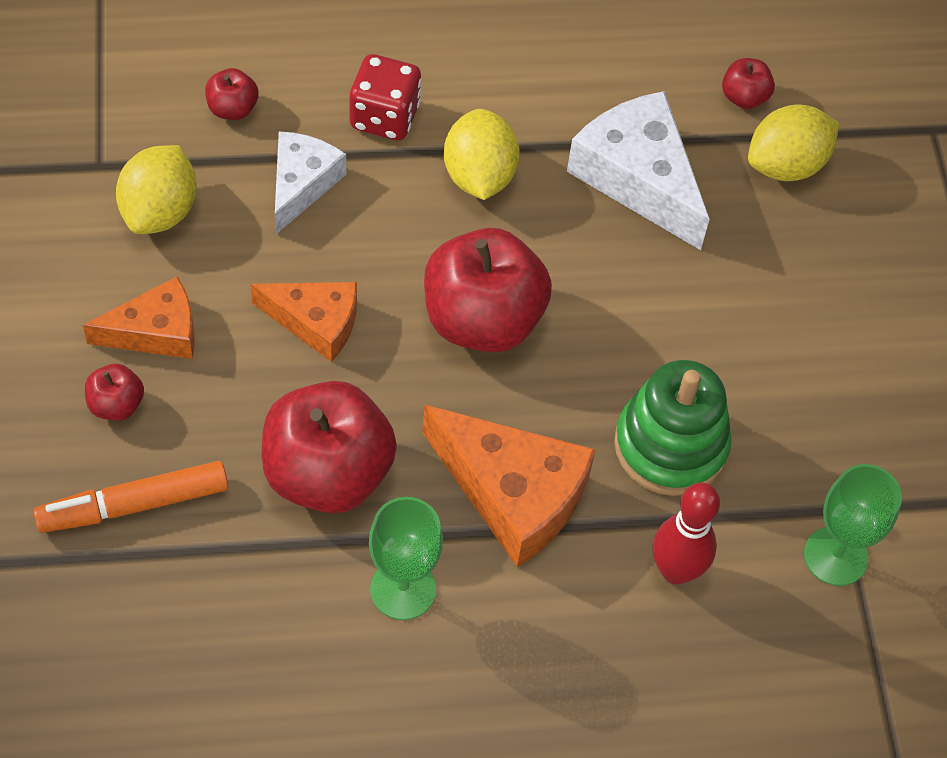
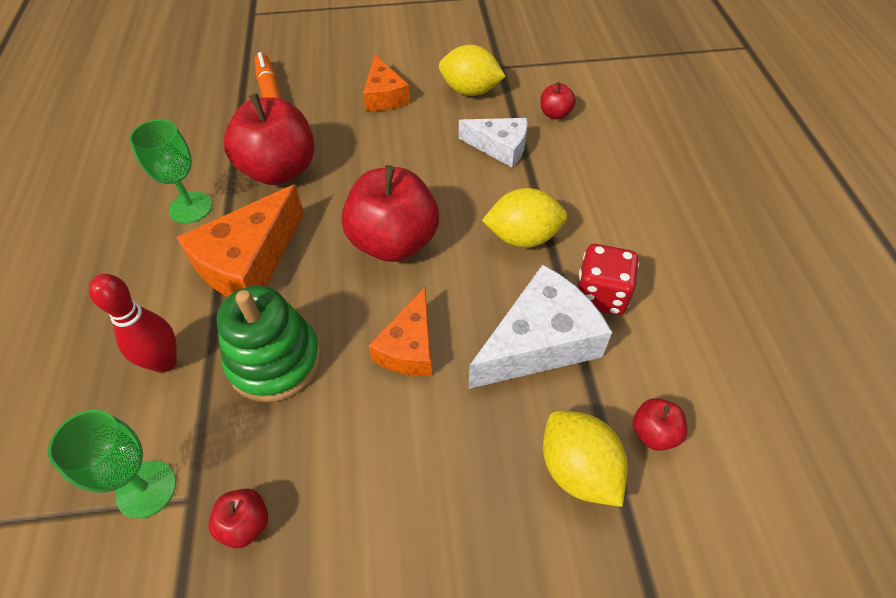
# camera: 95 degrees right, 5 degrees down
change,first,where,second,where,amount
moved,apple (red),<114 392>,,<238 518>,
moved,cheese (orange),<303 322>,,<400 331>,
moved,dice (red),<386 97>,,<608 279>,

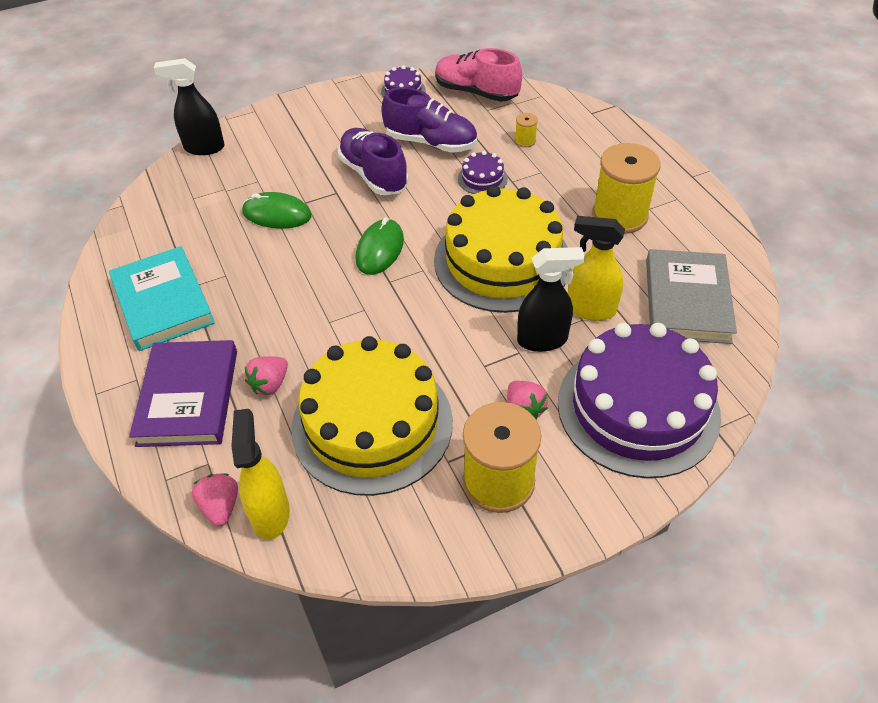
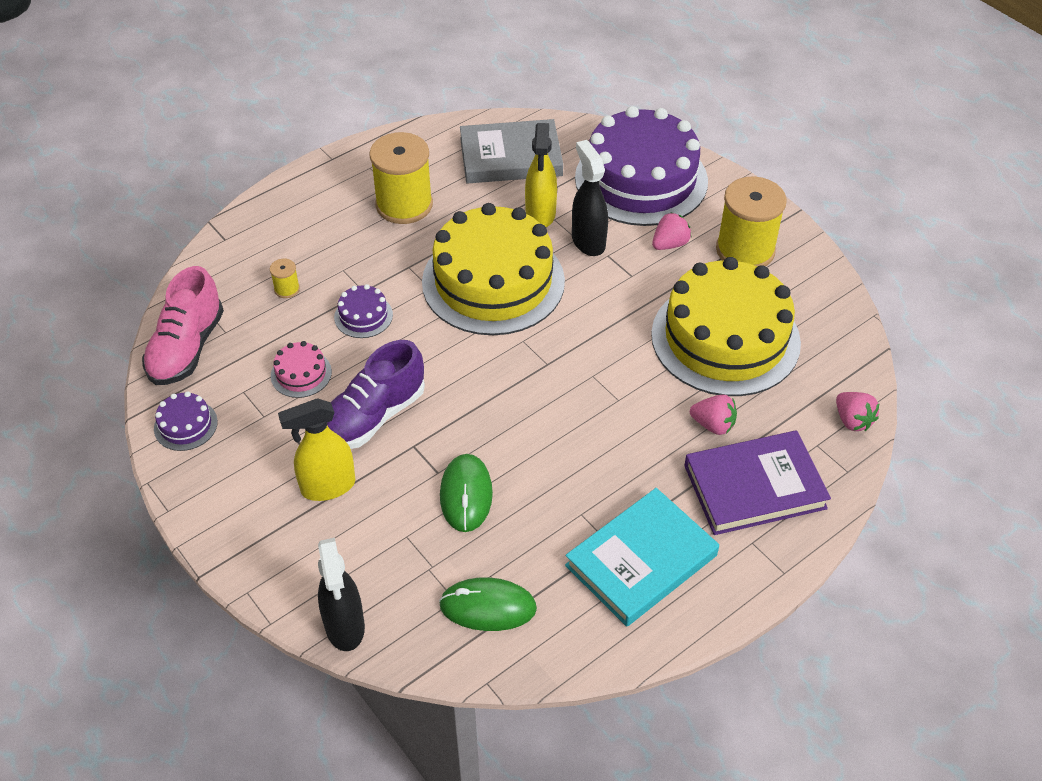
# camera: 105 degrees left, 0 degrees up
change,first,where,second,where,amount
moved,spray bottle (yellow),<260 474>,,<317 449>,
moved,mouse (green),<380 246>,,<488 604>,
replaced,shoe (purple),<429 120>,cake (pink),<301 369>,
turned,strawberry (pink),<215 500>,,<857 411>,90 degrees counterclockwise

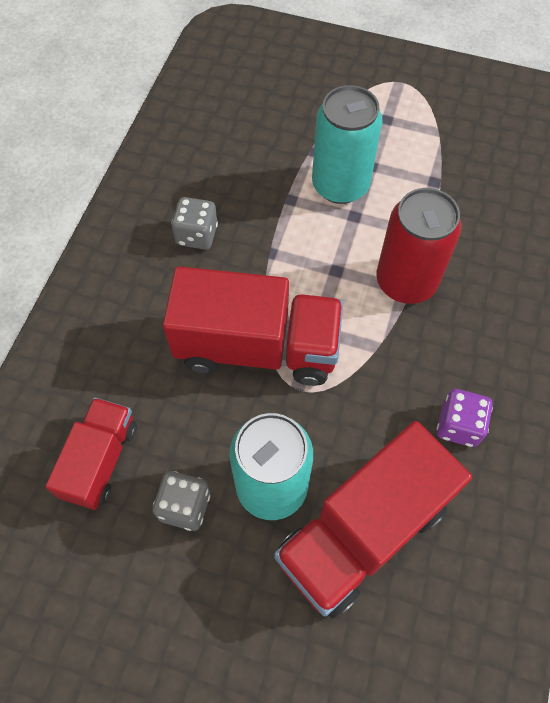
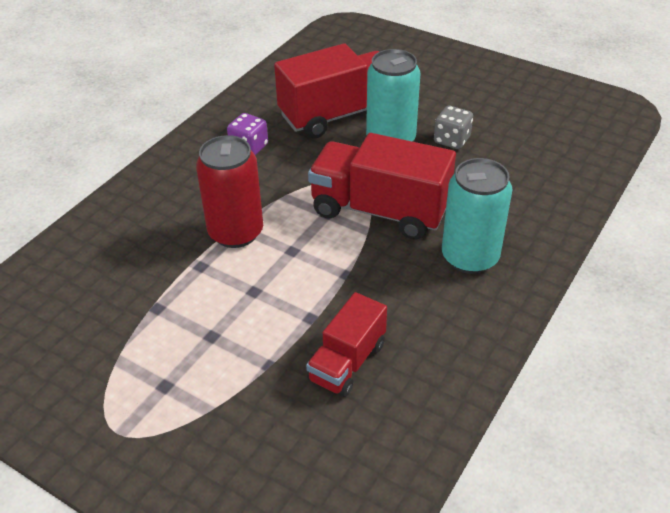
# camera: 165 degrees left, 20 degrees down
change,first,where,second,where,amount
removed,dice (grey),<195 223>,,,
moved,truck (red),<91 453>,,<346 344>,
moved,can (turquoise),<347 144>,,<477 216>,

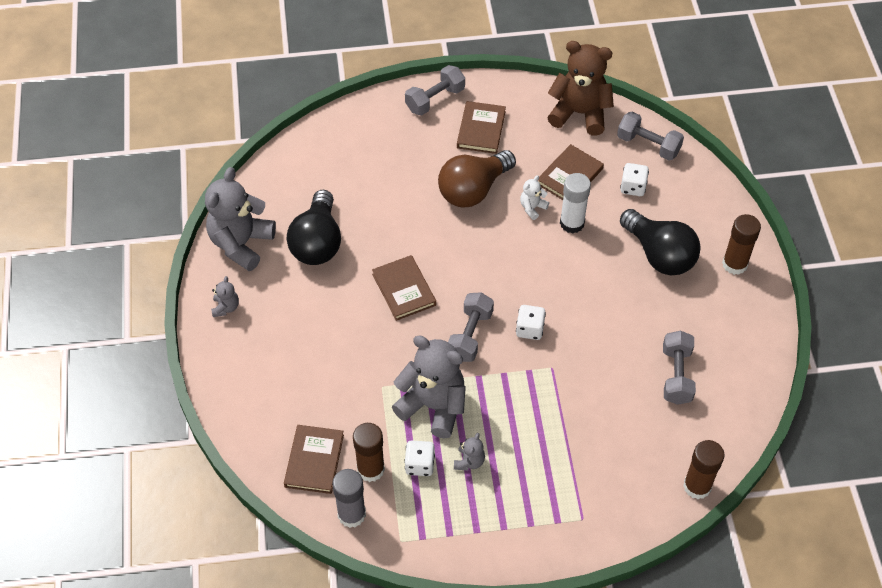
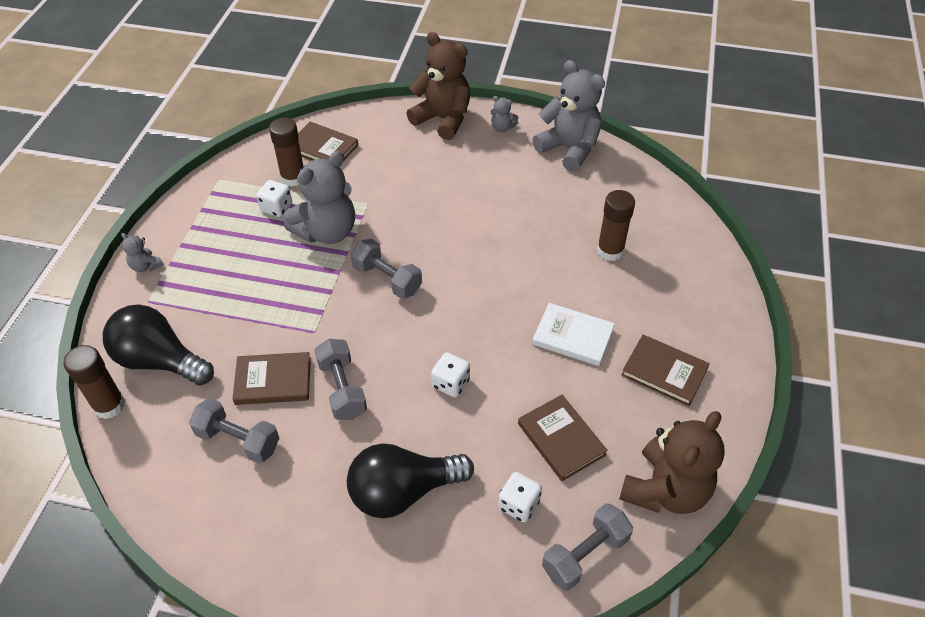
# camera: 110 degrees right, 5 degrees down
change,first,where,second,where,amount
removed,glue stick (grey),<349 498>,,,
removed,teddy bear (white),<534 197>,,,
removed,glue stick (white),<575 203>,,,
added,,,teddy bear (brown),<438 86>,
moved,light bulb (black),<314 227>,,<158 344>,
moved,book (brown),<404 288>,,<271 378>,
moved,dumbbell (grey),<435 90>,,<340 379>,
moved,teddy bear (grey),<469 452>,,<142 252>,
moved,dice (white),<531 322>,,<450 374>,
moved,glue stick (brown),<741 244>,,<616 225>,
replaced,light bulb (brown),<477 179>,book (white),<573 334>,

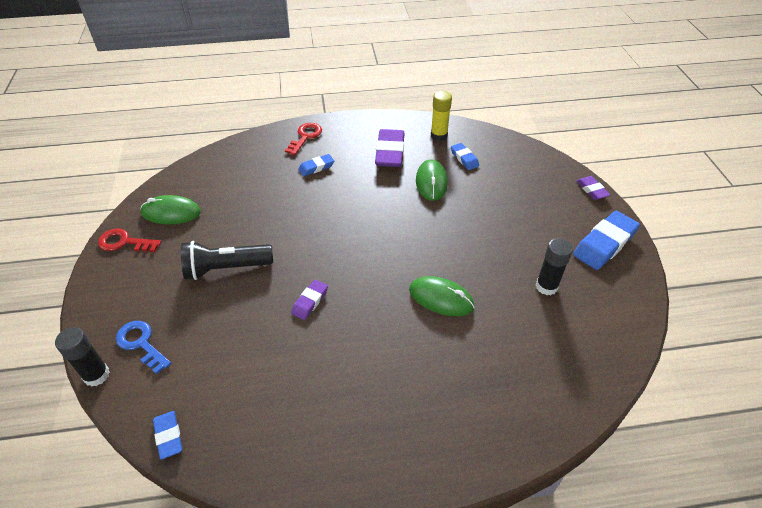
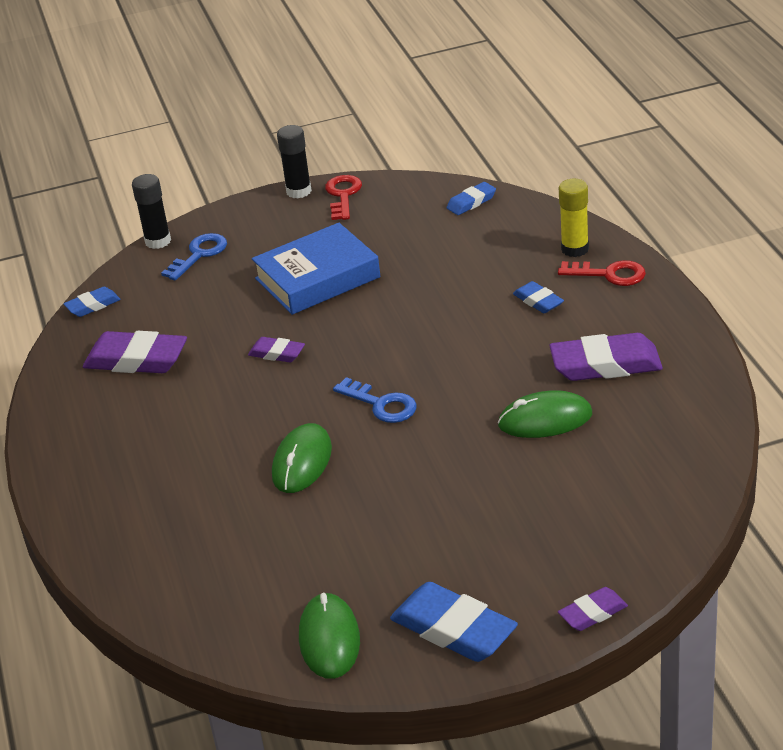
# camera: 85 degrees right, 10 degrees down
change,first,where,second,where,amount
added,,,eraser (purple),<135 352>,
added,,,key (blue),<375 400>,
moved,mouse (green),<170 209>,,<329 635>,
moved,glue stick (yellow),<441 116>,,<574 218>,
moved,eraser (blue),<465 156>,,<471 198>,
moved,glue stick (black),<554 266>,,<294 162>,
replaced,flashlight (black),<227 260>,book (blue),<316 269>,

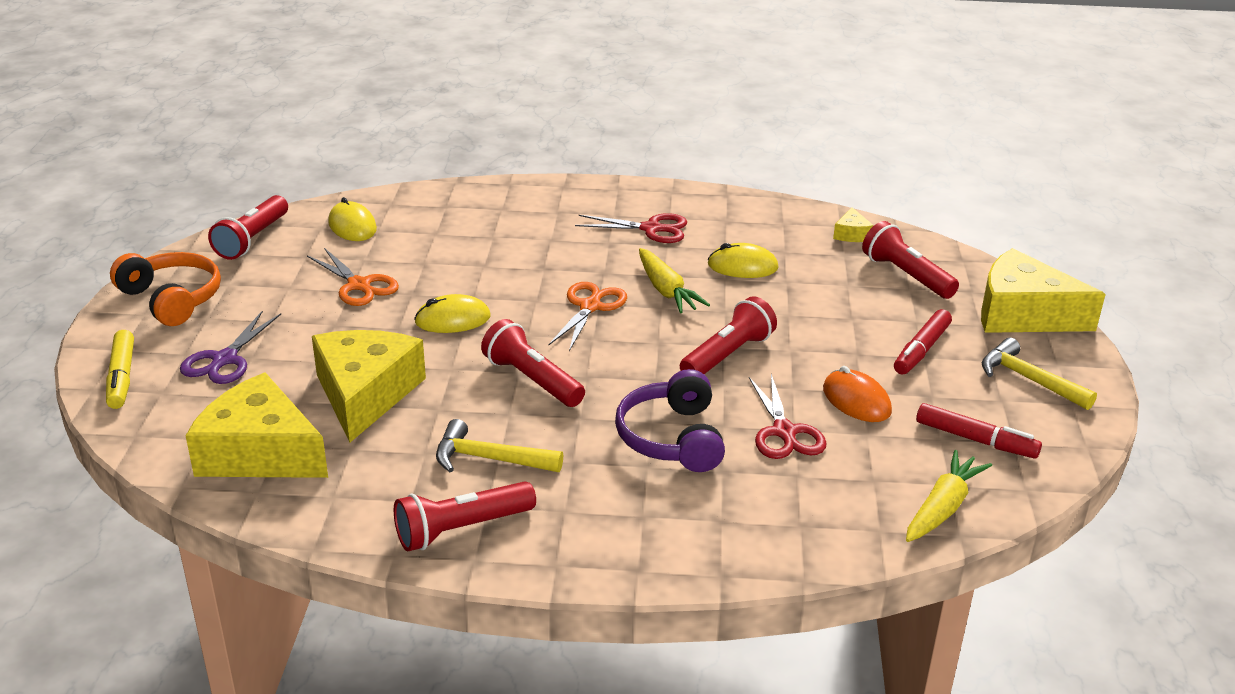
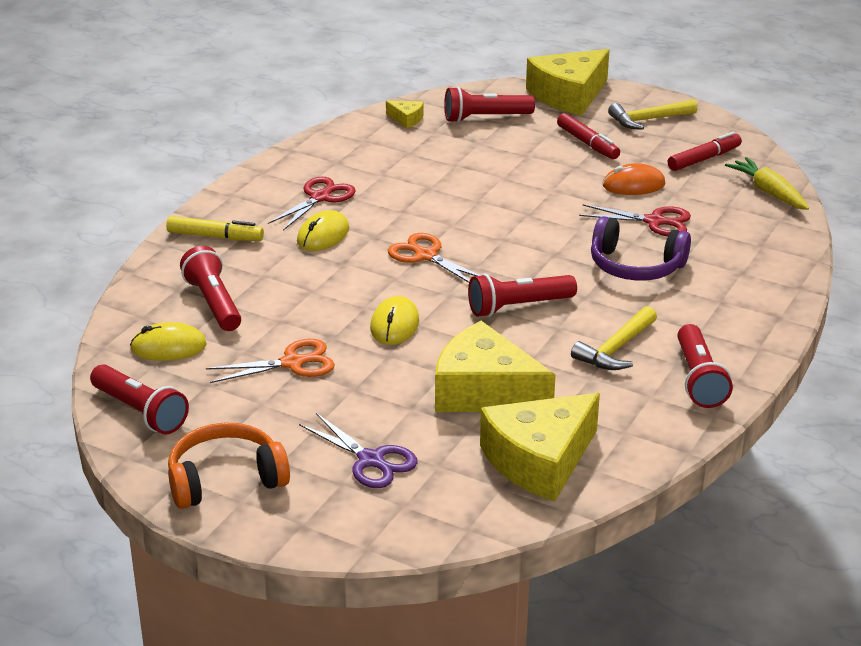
# camera: 65 degrees left, 0 degrees up
change,first,where,second,where,amount
removed,carrot (yellow),<674 280>,,,
moved,marker (yellow),<120 369>,,<215 228>,
moved,flashlight (red),<728 335>,,<210 288>,
moved,mouse (yellow),<743 260>,,<323 230>,

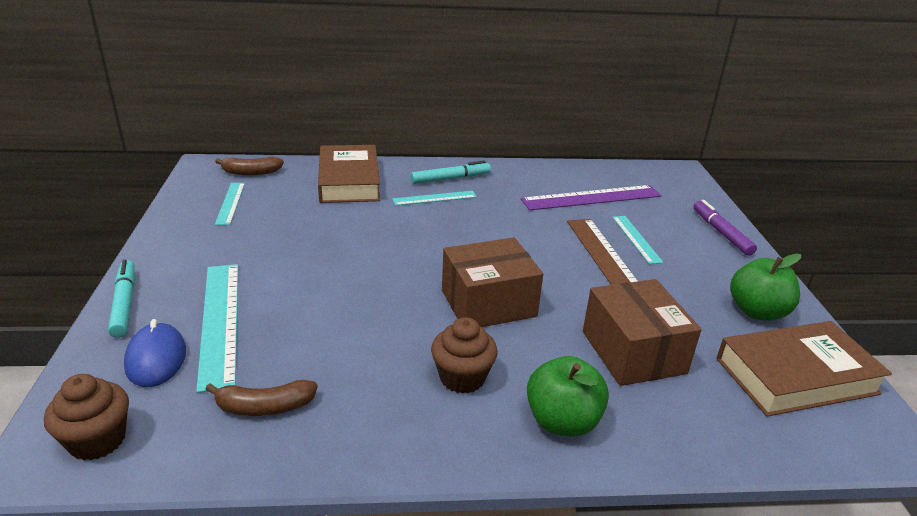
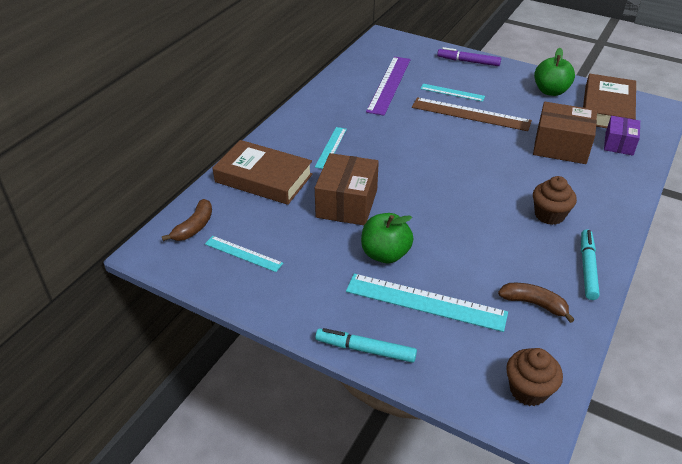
# camera: 55 degrees left, 10 degrees up
change,first,where,second,where,amount
removed,mouse (blue),<155 353>,,,
added,,,box (purple),<622 136>,
moved,marker (turquoise),<451 172>,,<590 264>,
moved,box (brown),<492 282>,,<347 189>,
moved,apple (green),<568 396>,,<387 238>,
turned,banana (brown),<261 398>,,<536 303>,90 degrees counterclockwise

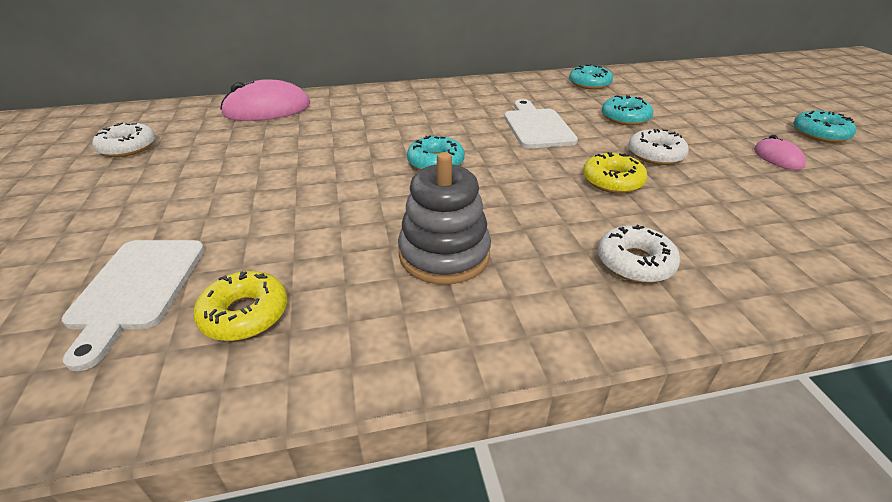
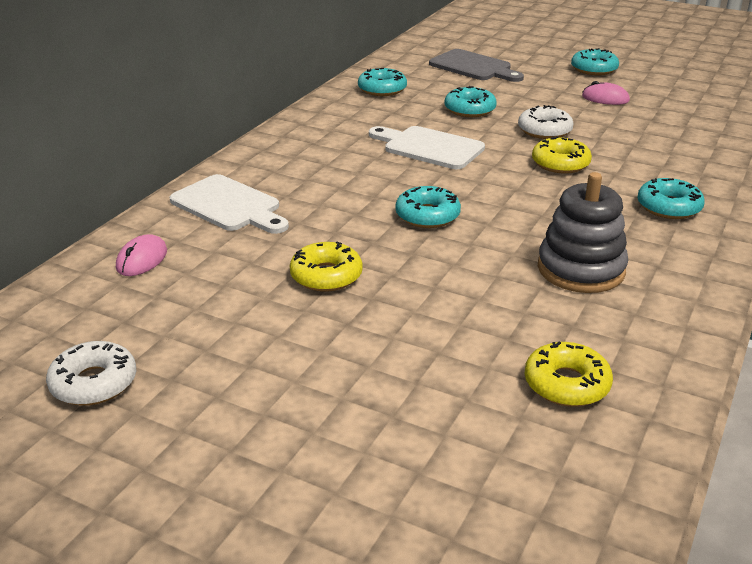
# camera: 50 degrees left, 5 degrees down
change,first,where,second,where,amount
added,,,donut (yellow),<326 267>,
added,,,cutting board (grey),<476 65>,
moved,cutting board (white),<133 305>,,<229 204>,
recoloured,donut (white),<639 254>,donut (turquoise),<671 198>,
resized,mouse (pink),<265 100>,,<141 255>,x0.52

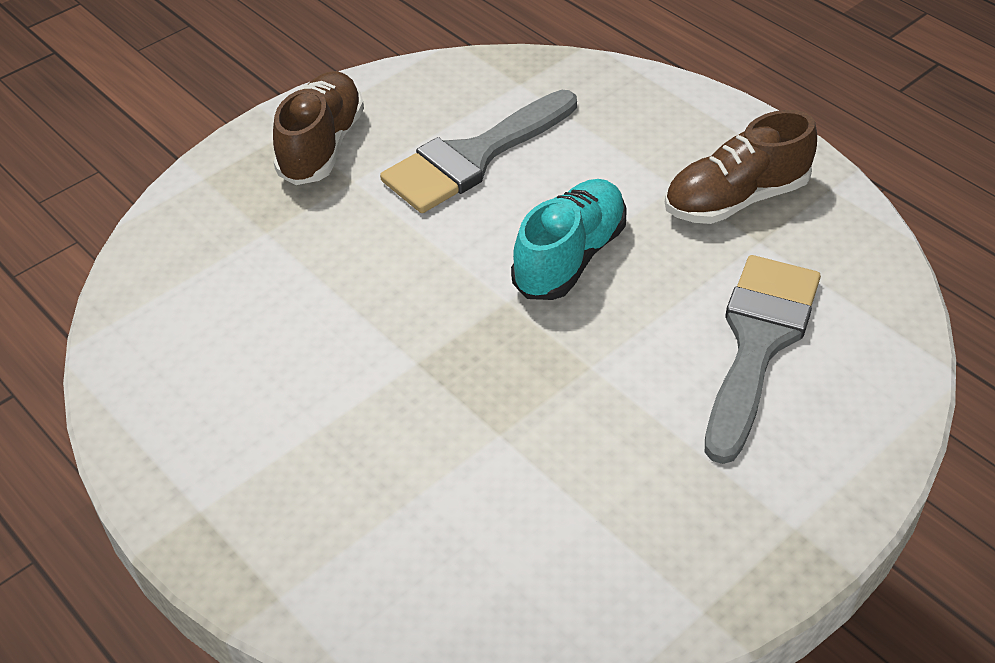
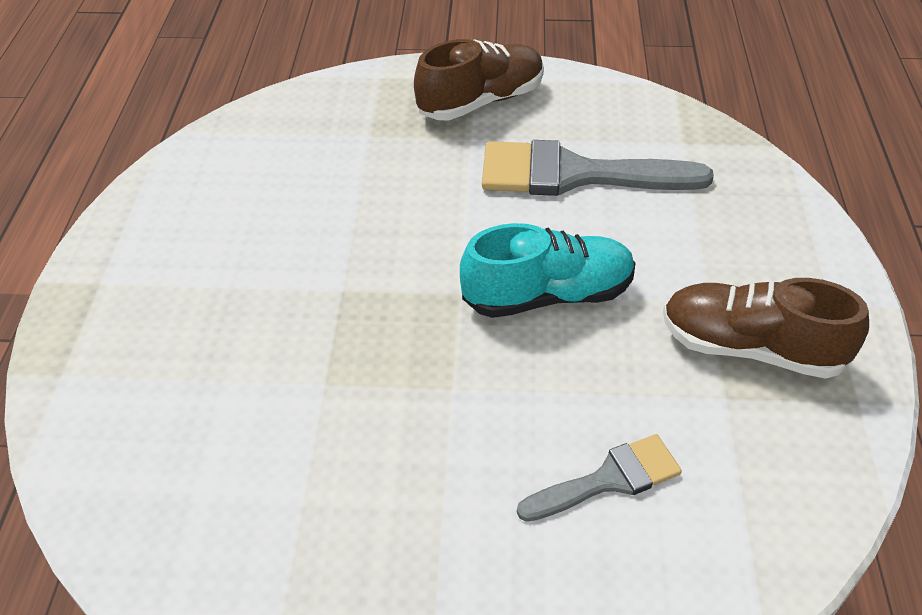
# camera: 45 degrees right, 0 degrees up
change,first,where,second,where,amount
resized,brush (grey),<763 359>,,<599 478>,x0.56

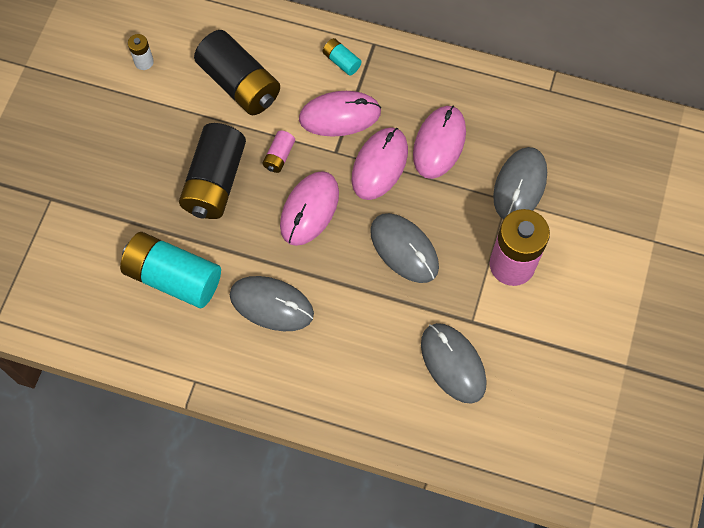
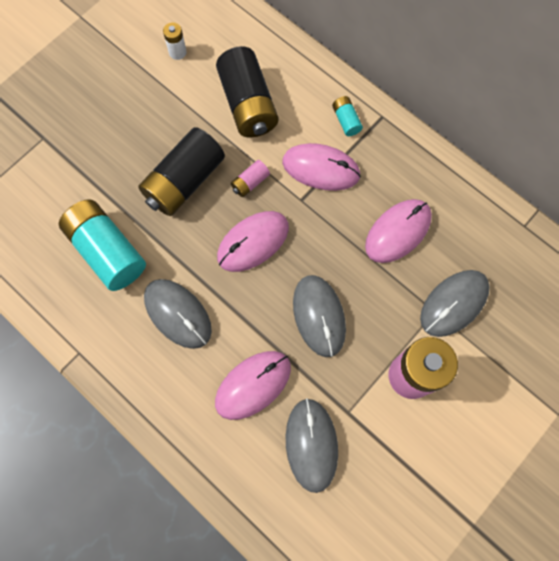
# camera: 25 degrees right, 5 degrees up
change,first,where,second,where,amount
moved,mouse (pink),<380 163>,,<253 385>,

